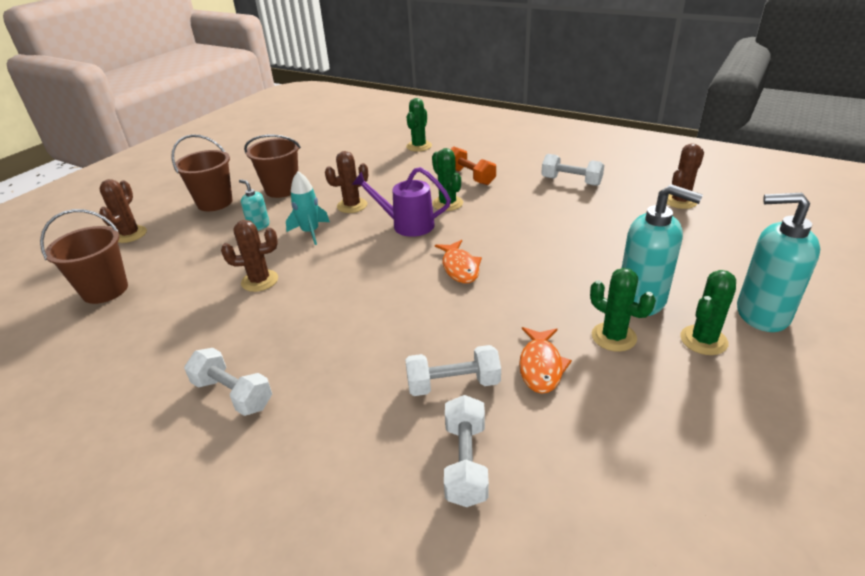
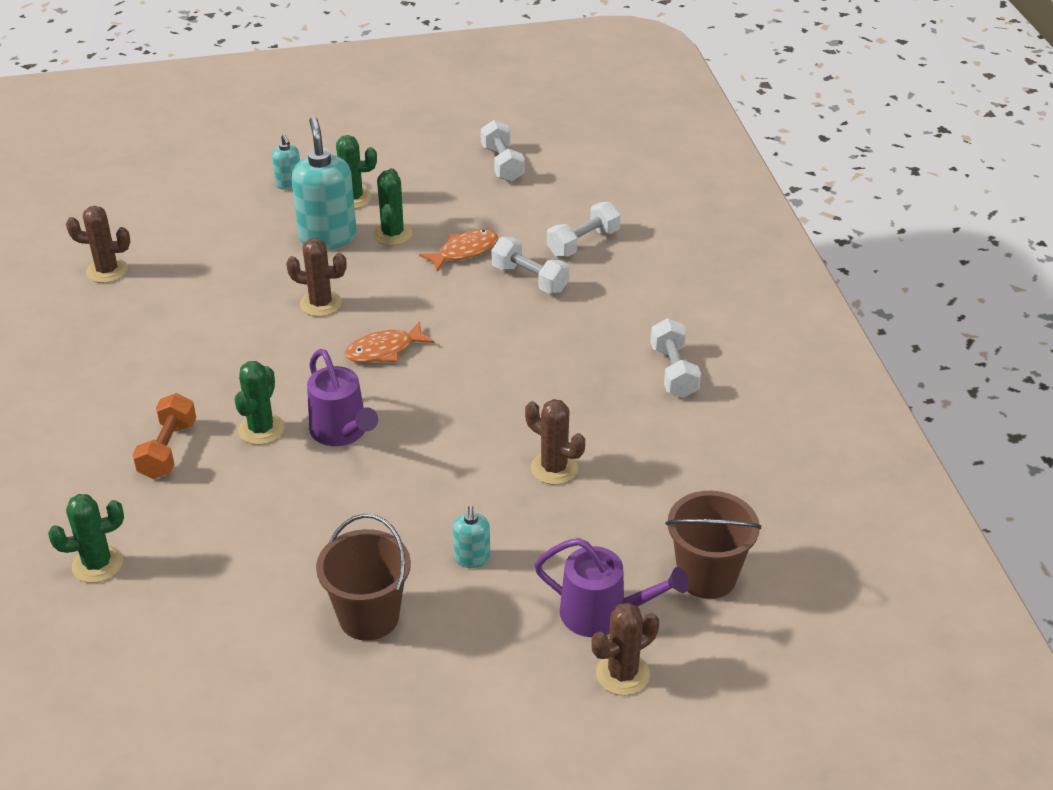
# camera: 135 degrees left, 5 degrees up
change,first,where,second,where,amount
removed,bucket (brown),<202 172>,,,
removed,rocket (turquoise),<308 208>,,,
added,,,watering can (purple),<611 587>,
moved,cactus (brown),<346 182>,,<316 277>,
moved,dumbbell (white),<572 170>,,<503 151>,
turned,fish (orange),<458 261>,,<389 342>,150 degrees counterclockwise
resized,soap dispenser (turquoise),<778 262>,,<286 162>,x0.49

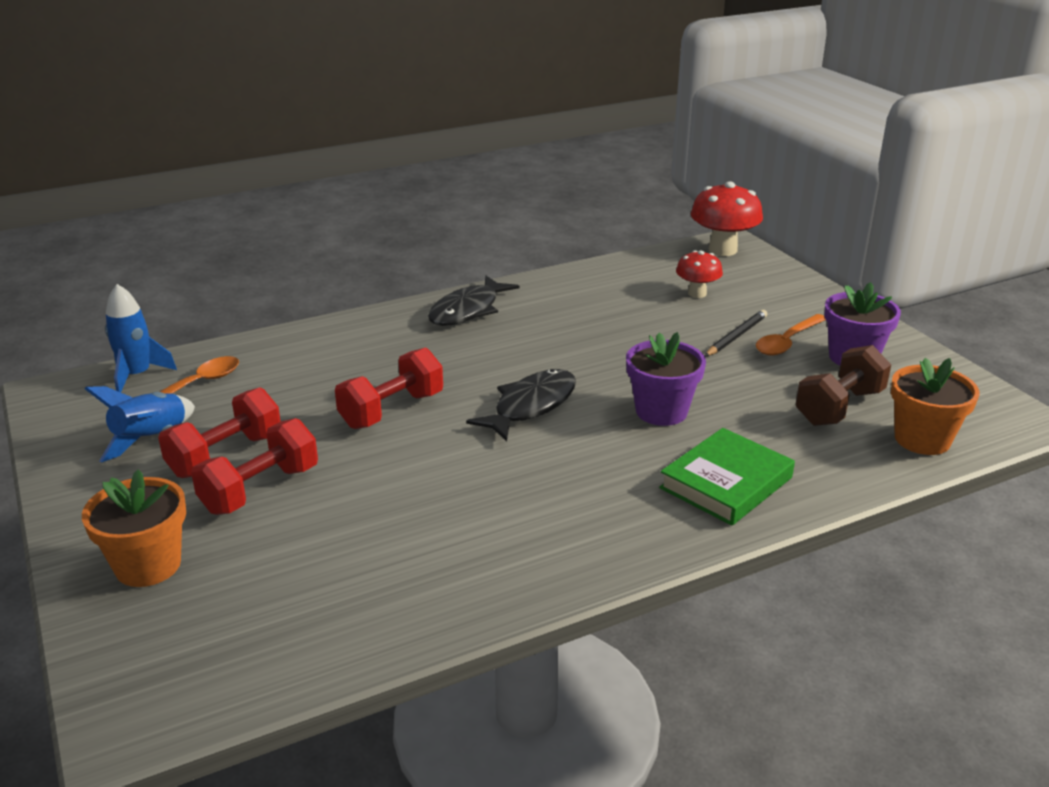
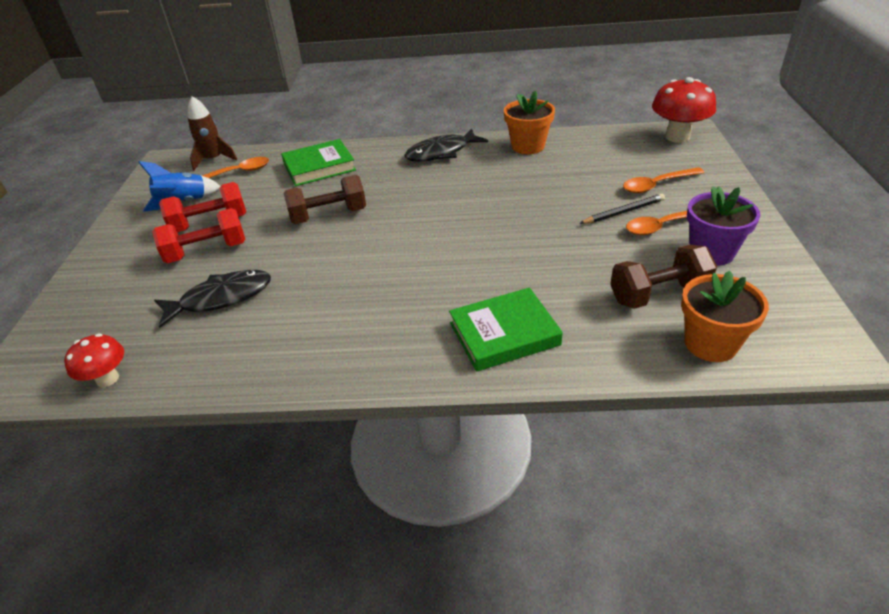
# camera: 30 degrees right, 10 degrees up
change,first,where,second,where,amount
removed,flower pot (purple),<666 379>,,,
added,,,book (green),<318 162>,
added,,,spoon (orange),<663 180>,
moved,flower pot (orange),<134 528>,,<529 122>,
moved,fish (black),<521 405>,,<212 299>,
moved,mushroom (red),<699 274>,,<94 360>,
recoloured,rocket (blue),<141 338>,rocket (brown),<212 133>,
recoloured,dumbbell (red),<389 388>,dumbbell (brown),<324 199>,

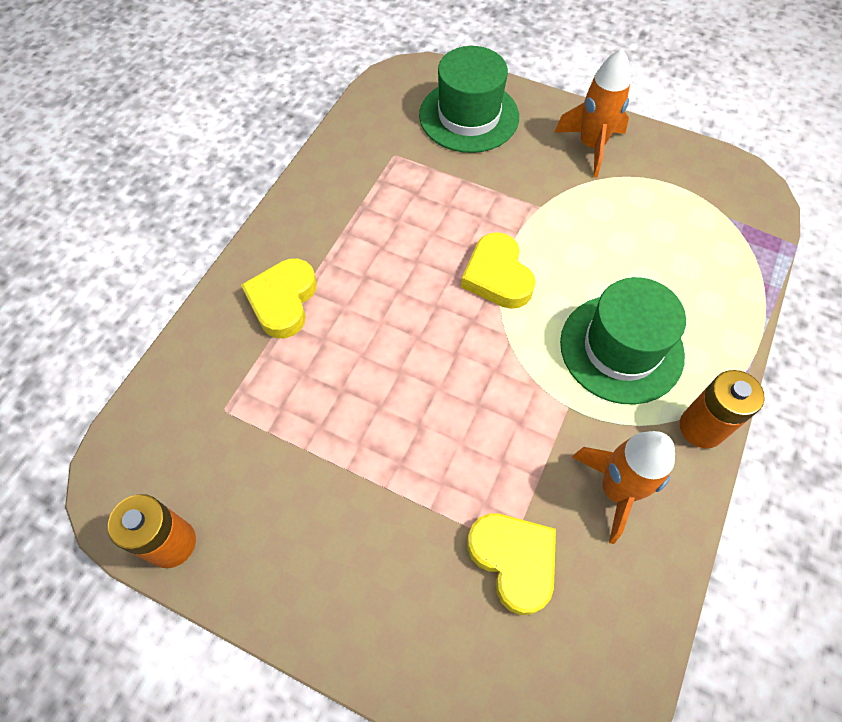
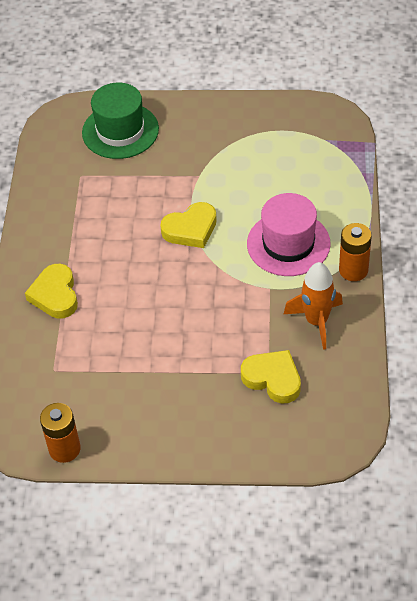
# camera: 20 degrees left, 10 degrees down
change,first,where,second,where,amount
removed,rocket (orange),<592 113>,,,
recoloured,hat (green),<623 340>,hat (pink),<289 234>,
turned,heart (yellow),<498 270>,,<188 225>,75 degrees counterclockwise

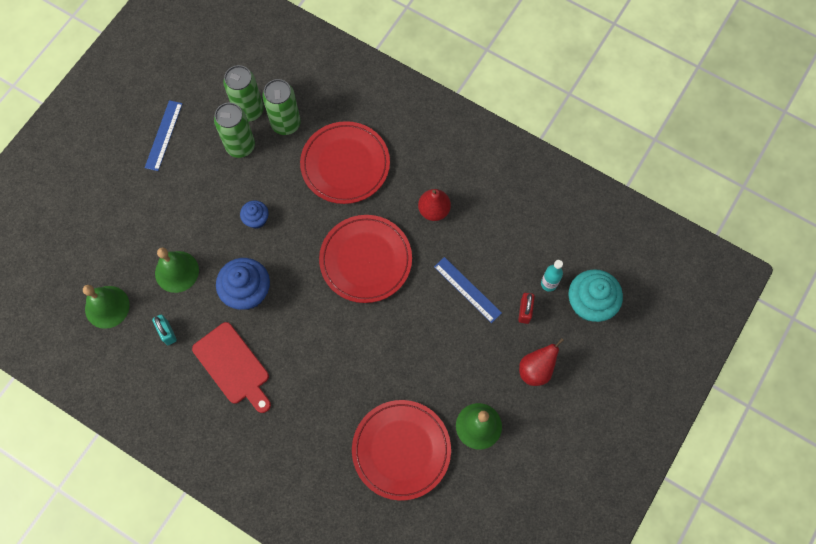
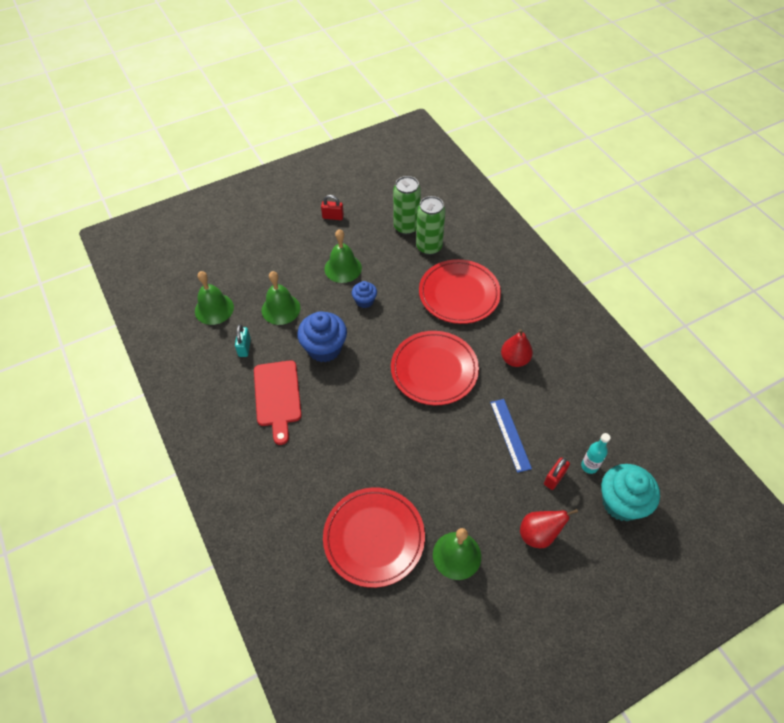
# camera: 30 degrees right, 15 degrees down
change,first,where,second,where,amount
removed,can (green),<234 130>,,,
added,,,bell (green),<343 256>,
replaced,ruler (blue),<164 135>,padlock (red),<332 207>,

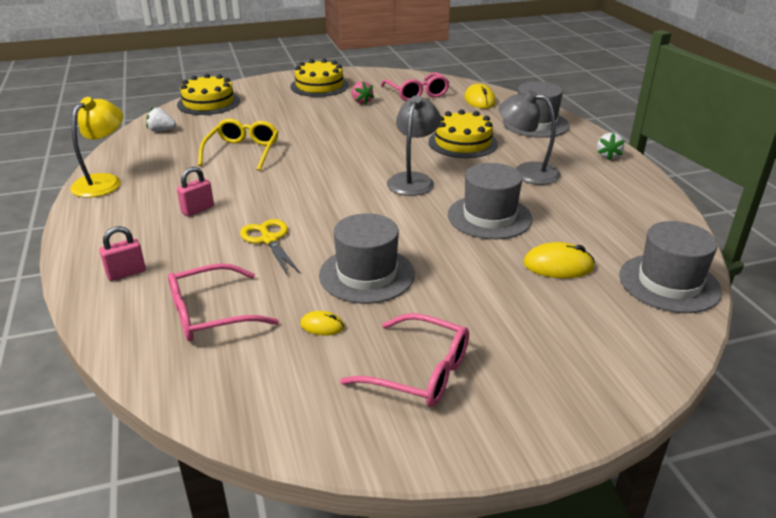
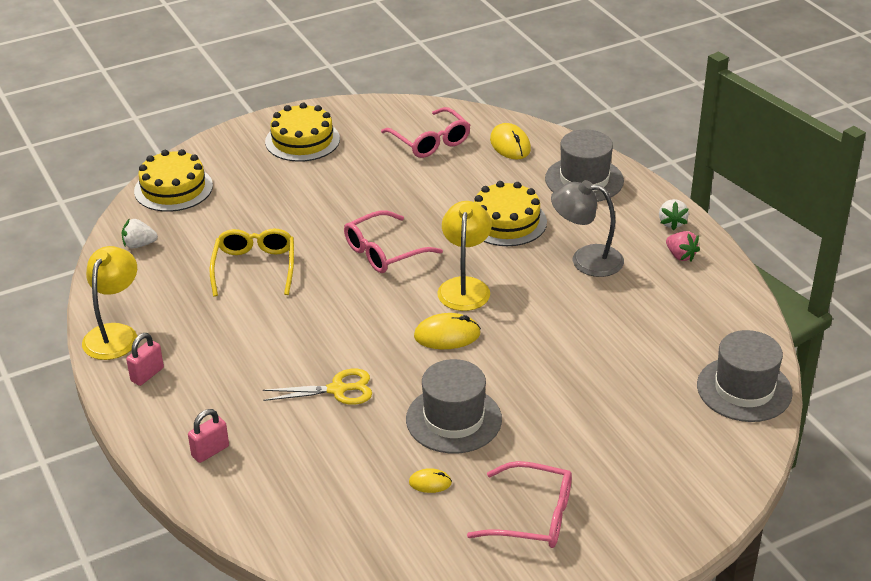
# camera: 10 degrees left, 5 degrees up
change,first,where,second,where,amount
removed,hat (grey),<490 201>,,,
moved,glasses (pink),<223 302>,,<393 241>,
moved,padlock (pink),<195 191>,,<145 359>,
moved,strawberry (pink),<363 92>,,<683 246>,
moved,mouse (yellow),<559 260>,,<447 331>,
recoloured,lamp (grey),<414 145>,lamp (yellow),<465 256>,
turned,scissors (yellow),<270 247>,,<317 387>,120 degrees clockwise

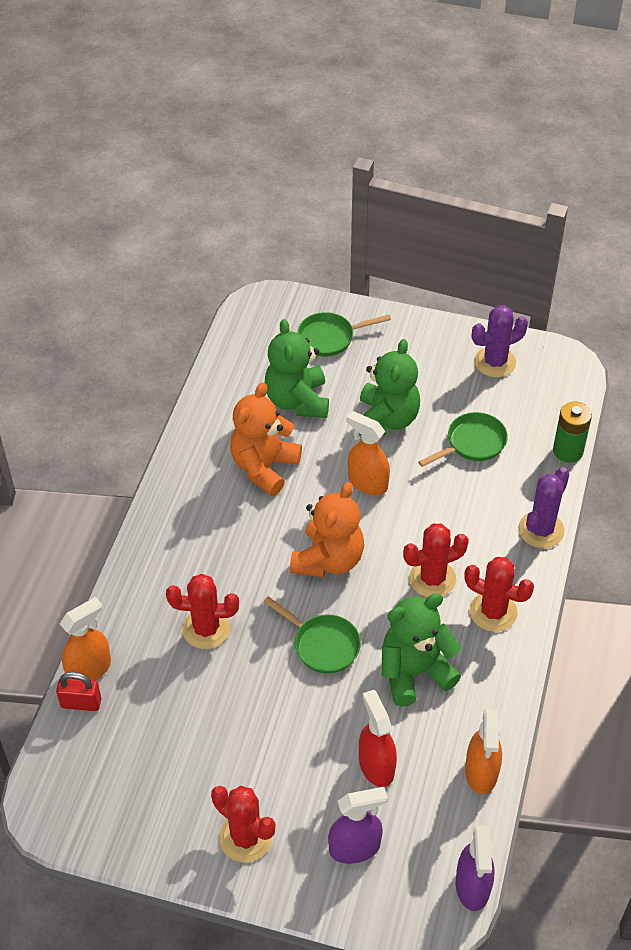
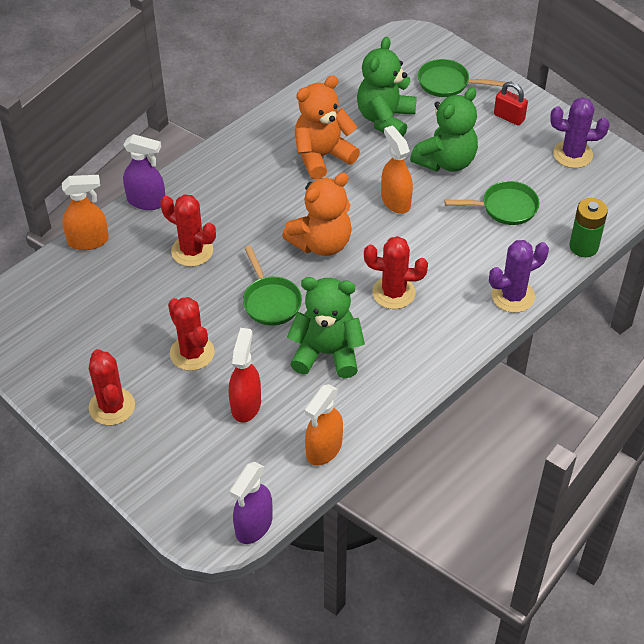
# camera: 30 degrees right, 0 degrees up
change,first,where,second,where,amount
moved,padlock (red),<79 691>,,<511 104>,
moved,spray bottle (purple),<358 825>,,<144 172>,
moved,cactus (red),<499 594>,,<191 334>,

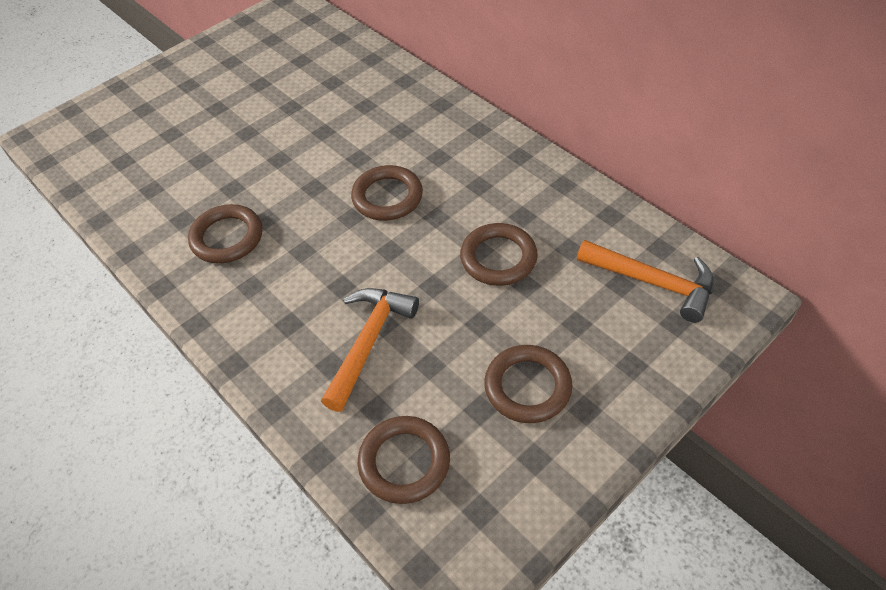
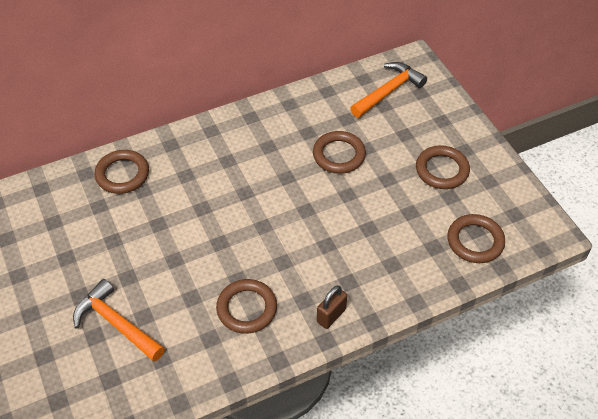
# camera: 75 degrees left, 0 degrees up
change,first,where,second,where,amount
added,,,padlock (brown),<332 307>,
moved,hammer (orange),<370 350>,,<119 320>,
moved,ring (brown),<387 193>,,<122 172>,

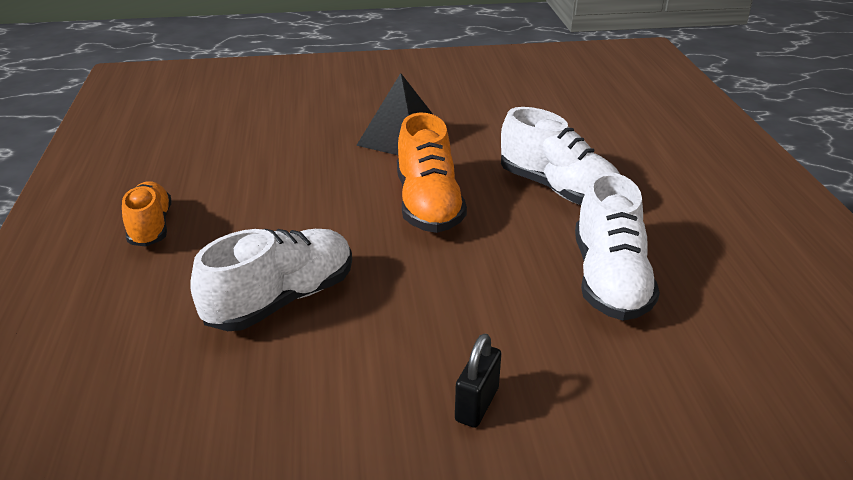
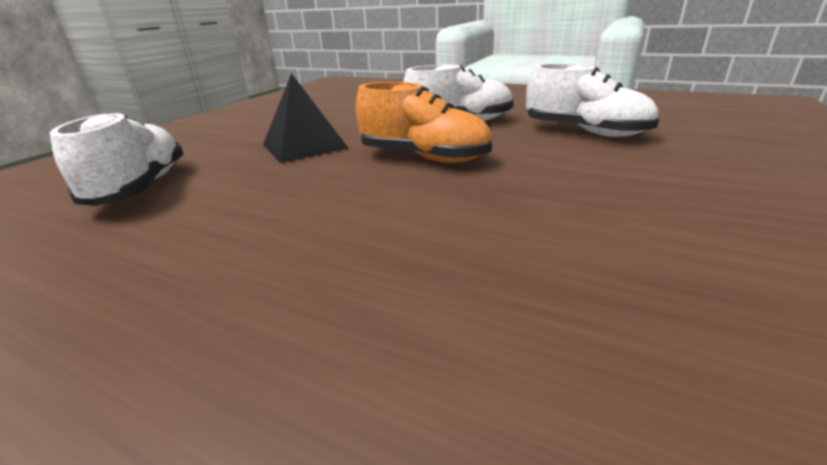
# camera: 55 degrees left, 5 degrees down
change,first,where,second,where,amount
removed,shoe (orange),<147 214>,,,
removed,padlock (black),<478 380>,,,
moved,shoe (white),<271 279>,,<117 159>,

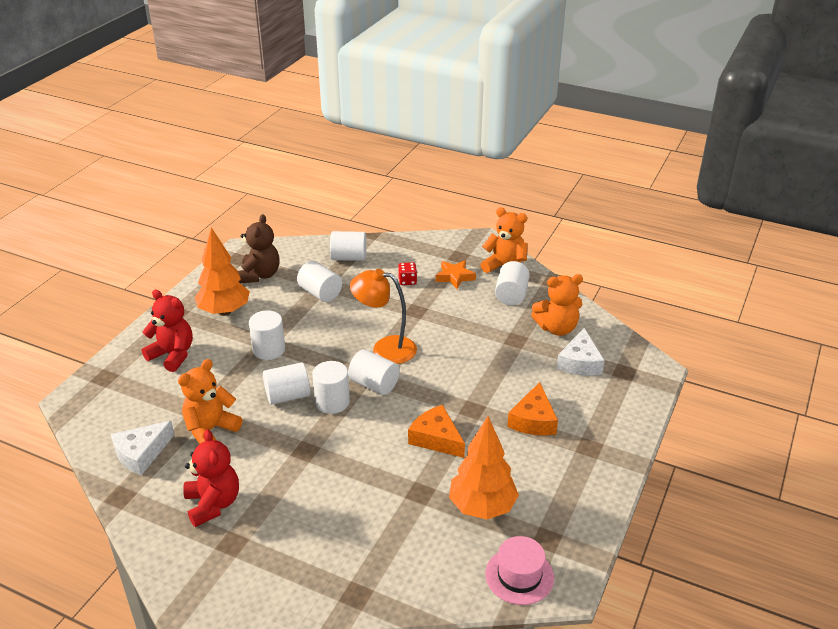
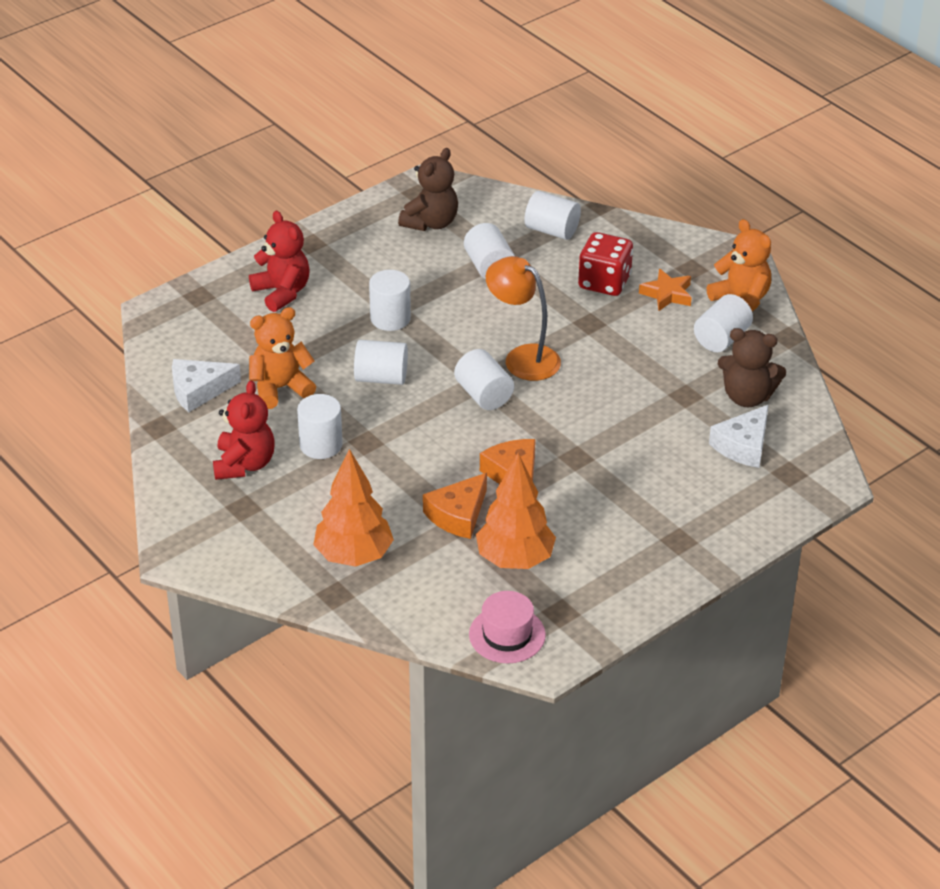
# camera: 25 degrees right, 5 degrees up
change,first,where,second,where,amount
moved,tree (orange),<222 272>,,<353 508>,
moved,cylinder (white),<331 387>,,<320 426>,
moved,cheese (orange),<532 409>,,<455 506>,
recoloured,teddy bear (orange),<557 305>,teddy bear (brown),<752 367>,
resized,dice (red),<407 273>,,<605 264>,x1.93

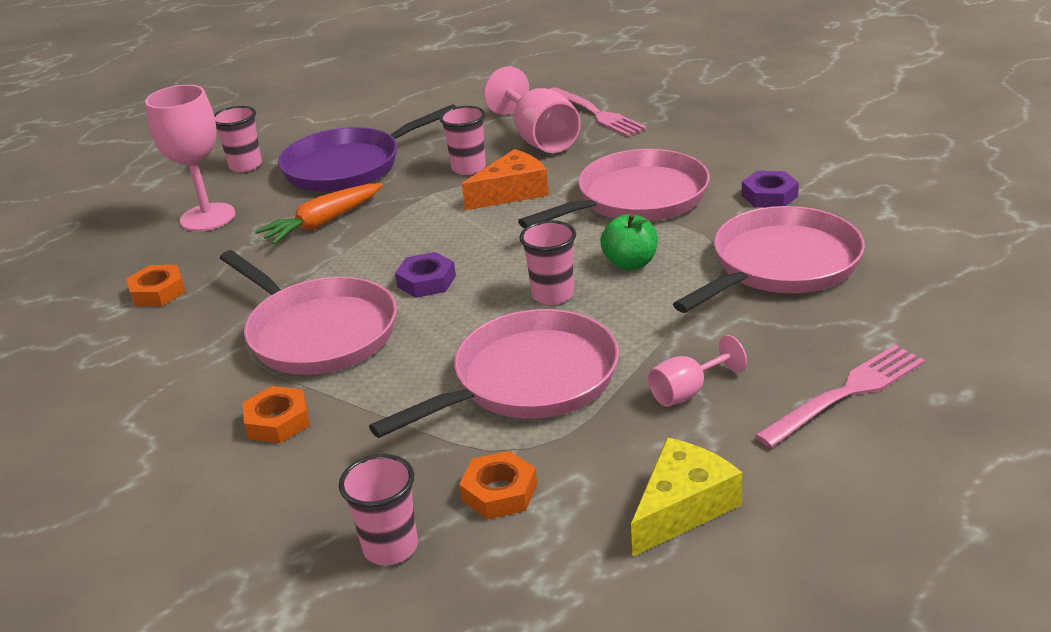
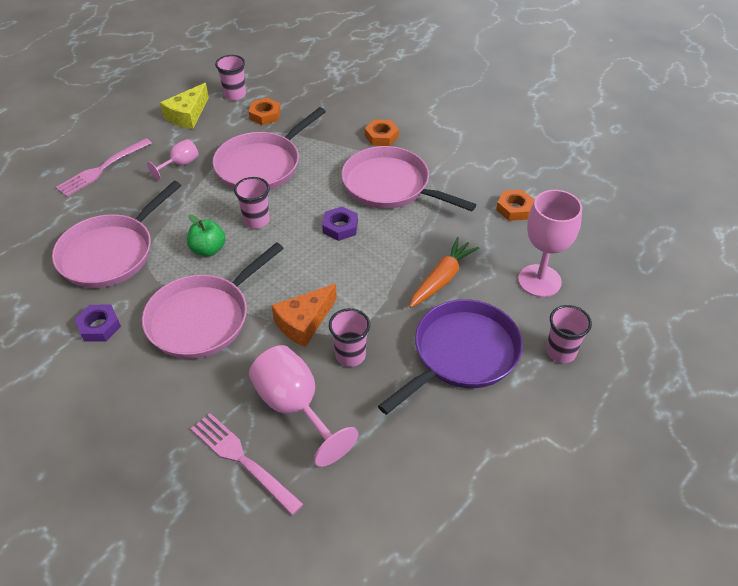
# camera: 165 degrees right, 15 degrees up
change,first,where,second,where,amount
moved,cup (pink),<378 509>,,<230 77>,

